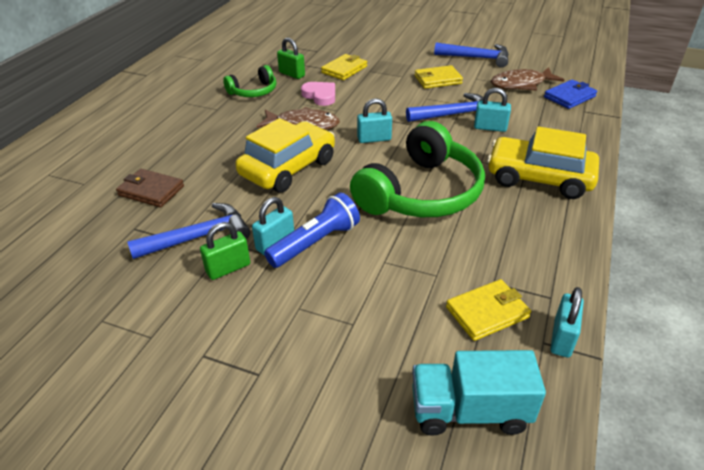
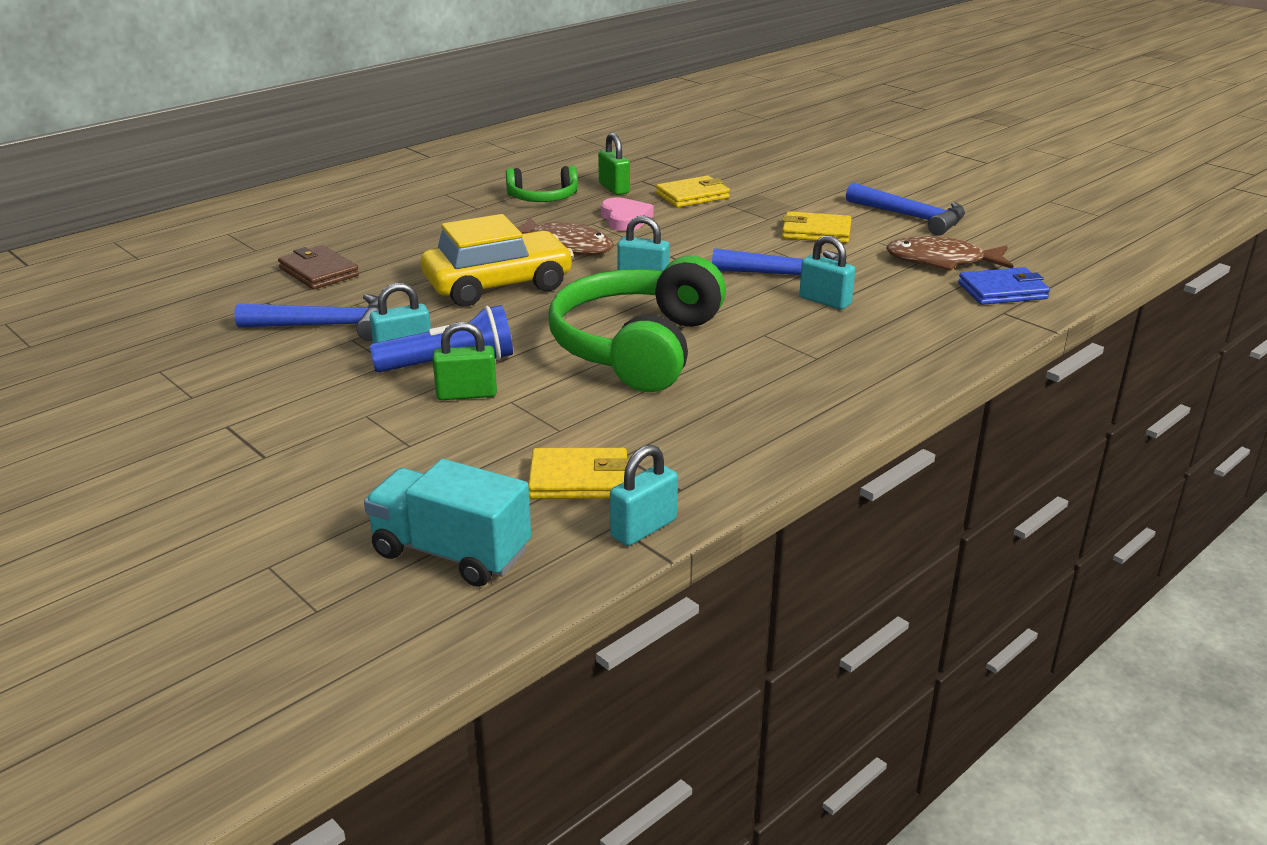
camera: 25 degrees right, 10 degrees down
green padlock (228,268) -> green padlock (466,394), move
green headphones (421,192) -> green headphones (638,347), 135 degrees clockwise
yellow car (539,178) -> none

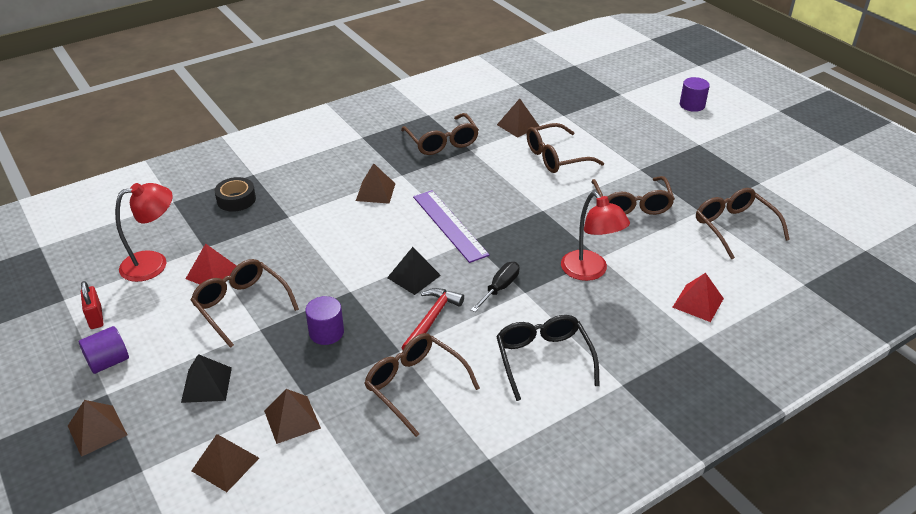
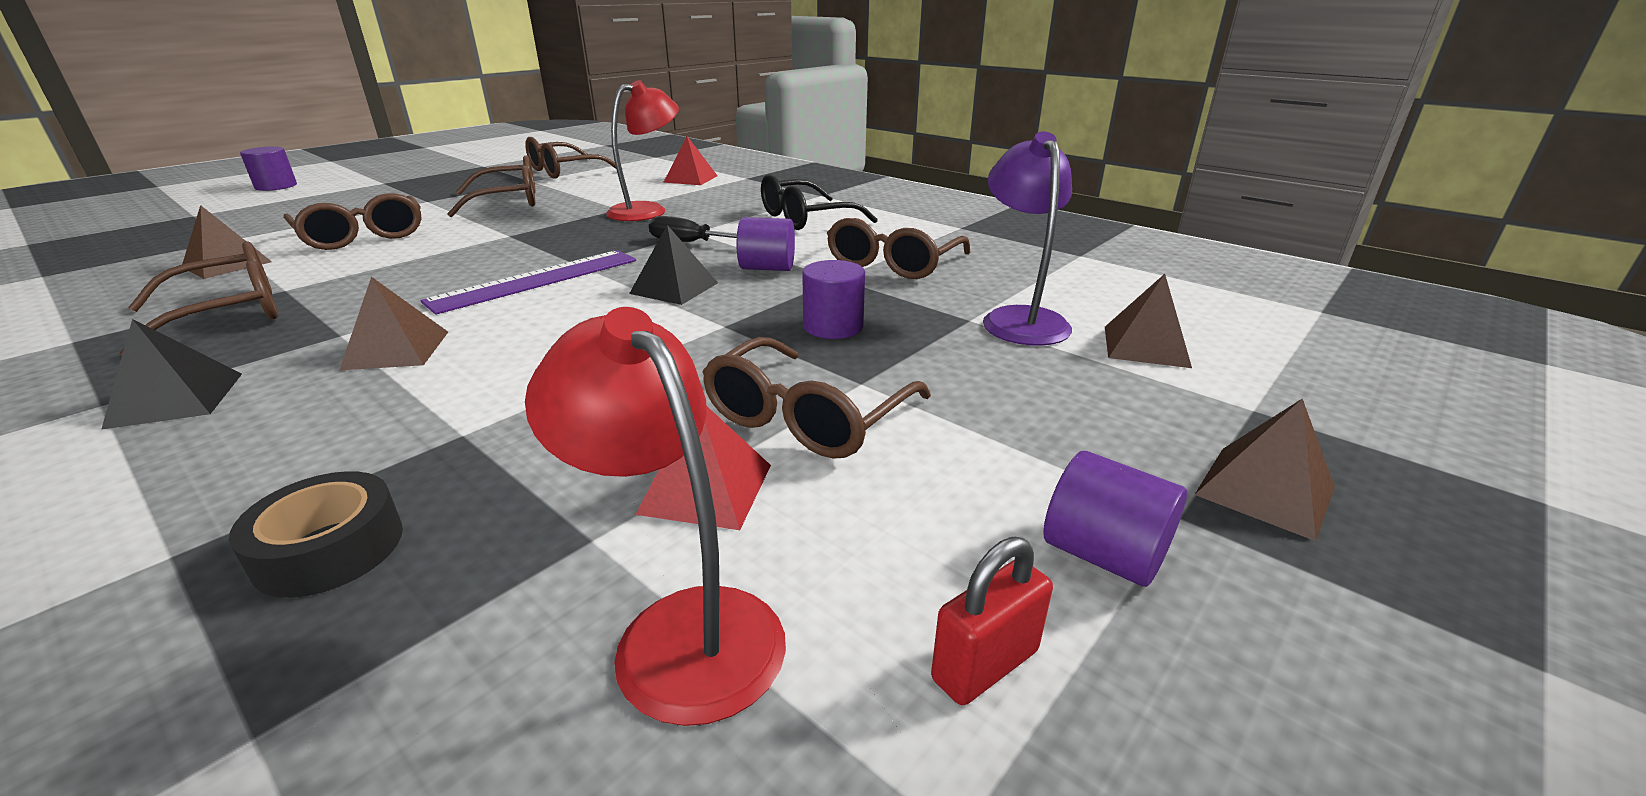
camera: 105 degrees left, 10 degrees down
black pyramid (206,384) -> black pyramid (176,399), move
red hammer (432,320) -> purple cylinder (767,268)
brown pyramid (292,419) -> purple lamp (1020,319)

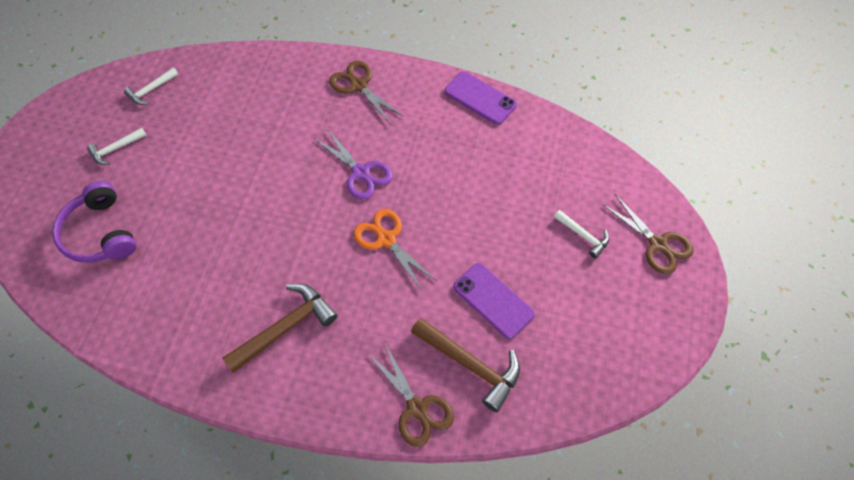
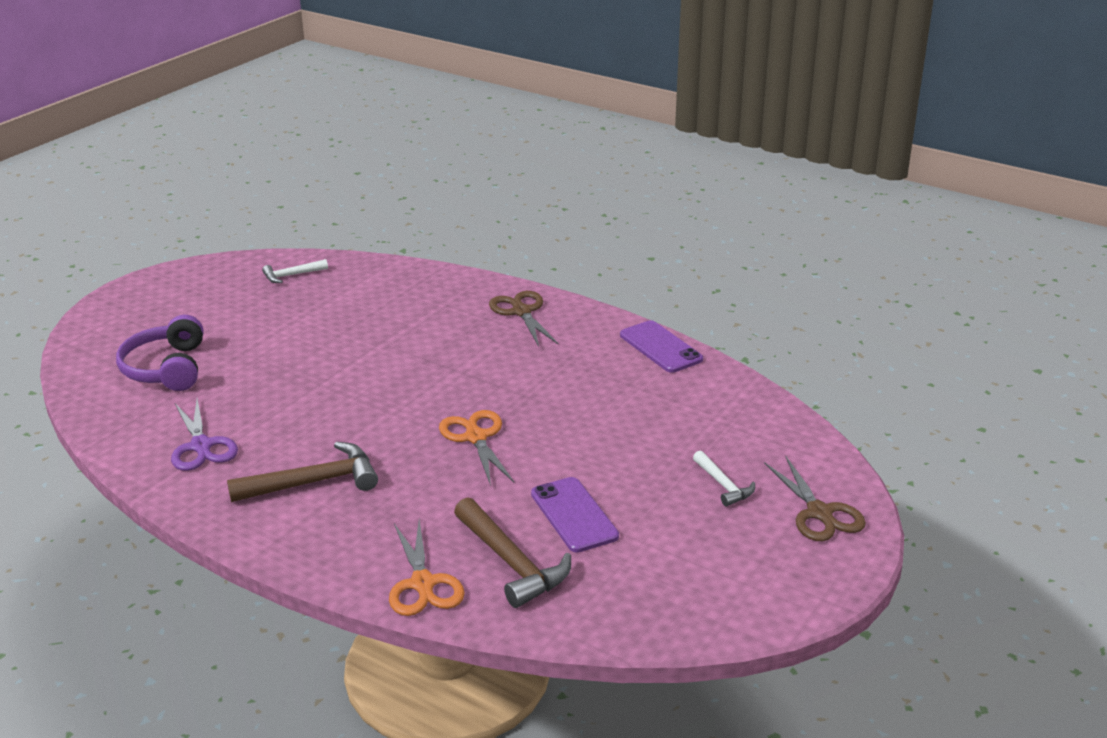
camera: 20 degrees right, 30 degrees down
purple scissors (361,172) -> purple scissors (201,446), move
brown scissors (417,408) -> orange scissors (423,583)
white hammer (116,149) -> none

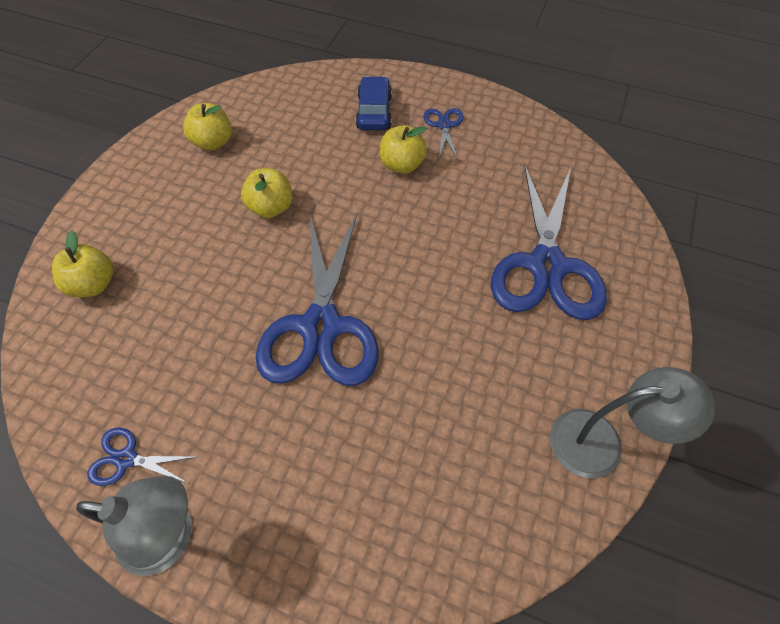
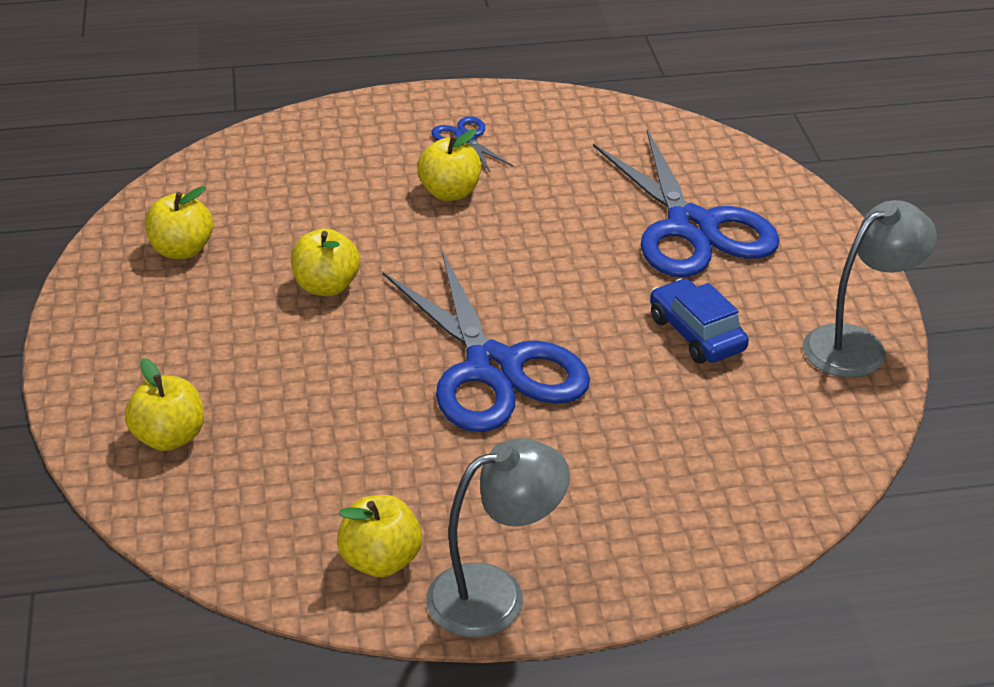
camera: 30 degrees left, 20 degrees down
blue scissors (127,459) -> yellow apple (381,560)
blue car (374,112) -> blue car (696,334), move

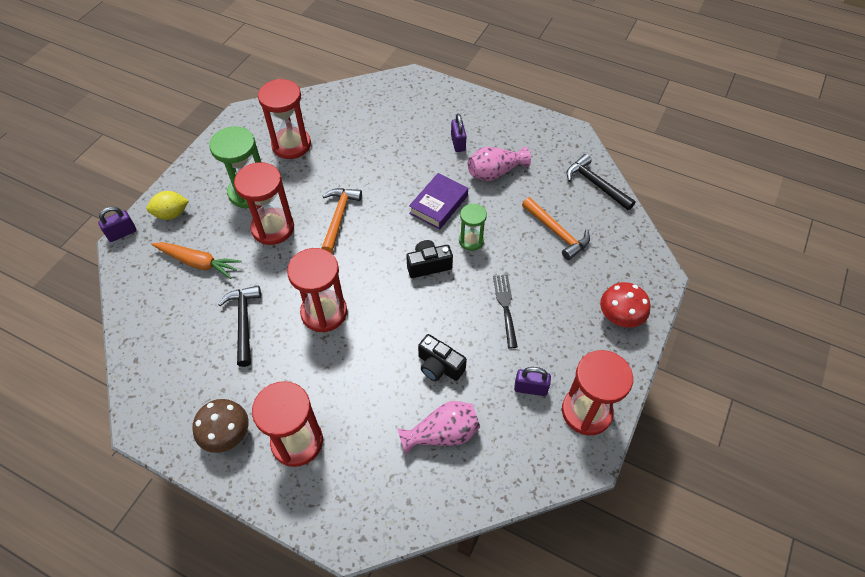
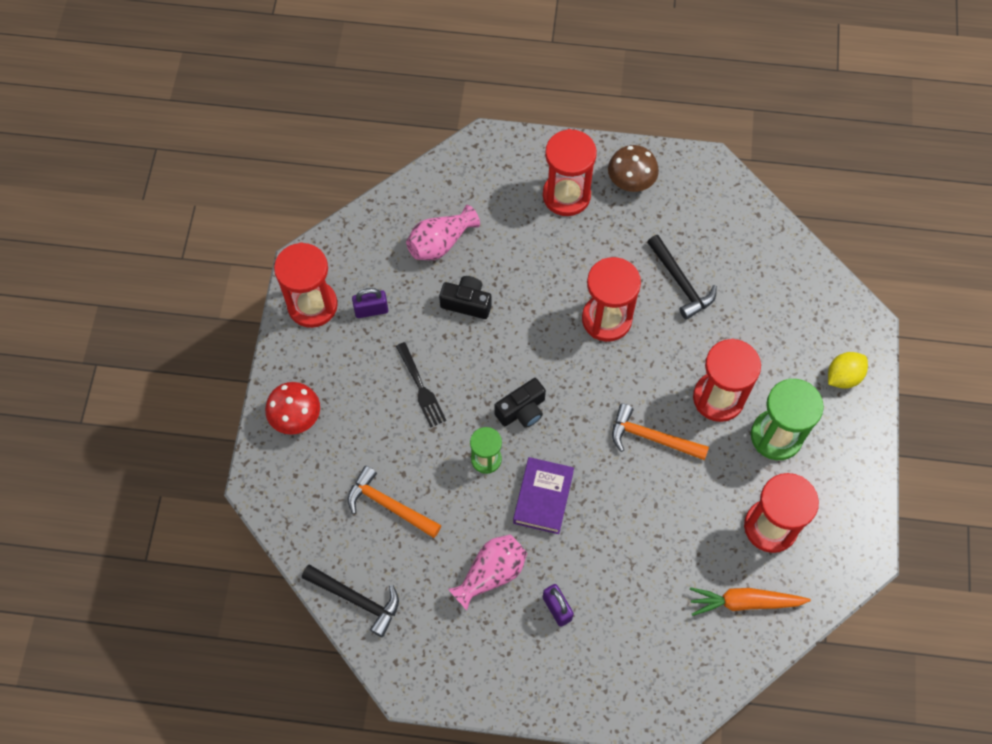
camera: 160 degrees right, 10 degrees up
orange hammer (339,217) -> orange hammer (652,438), 120 degrees clockwise
orange carrot (198,263) -> orange carrot (744,602), move
purple padlock (122,233) -> none

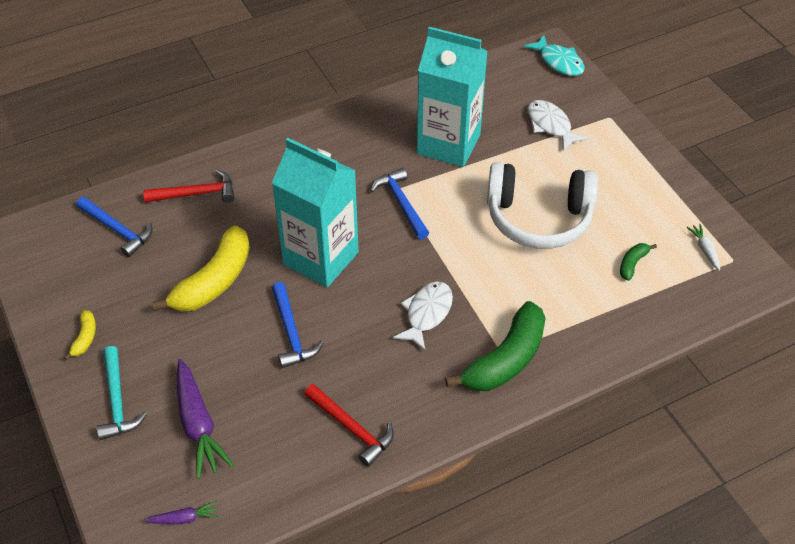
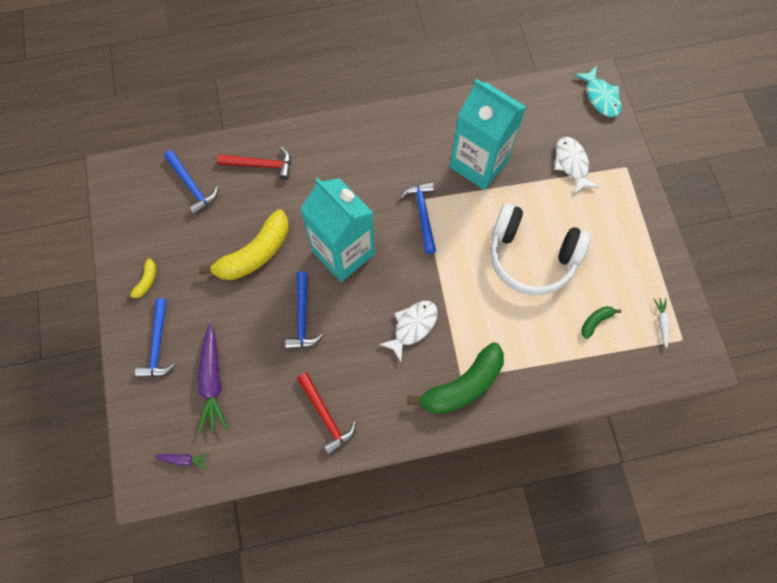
camera: 15 degrees right, 20 degrees up
turquoise hammer (117,401) -> blue hammer (158,345)

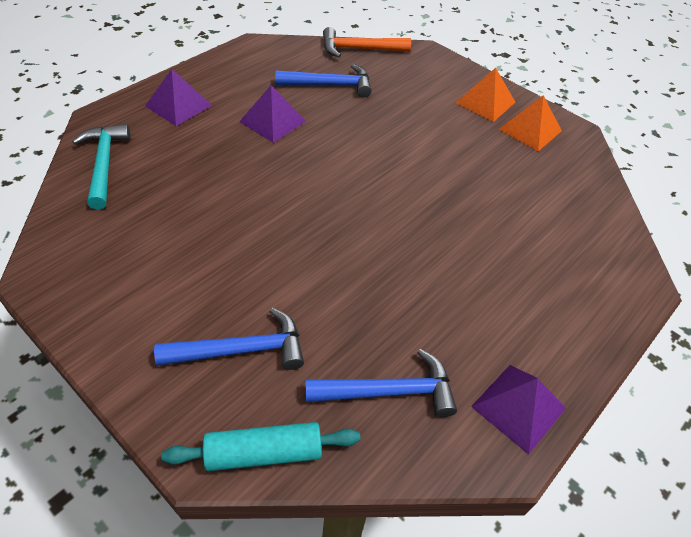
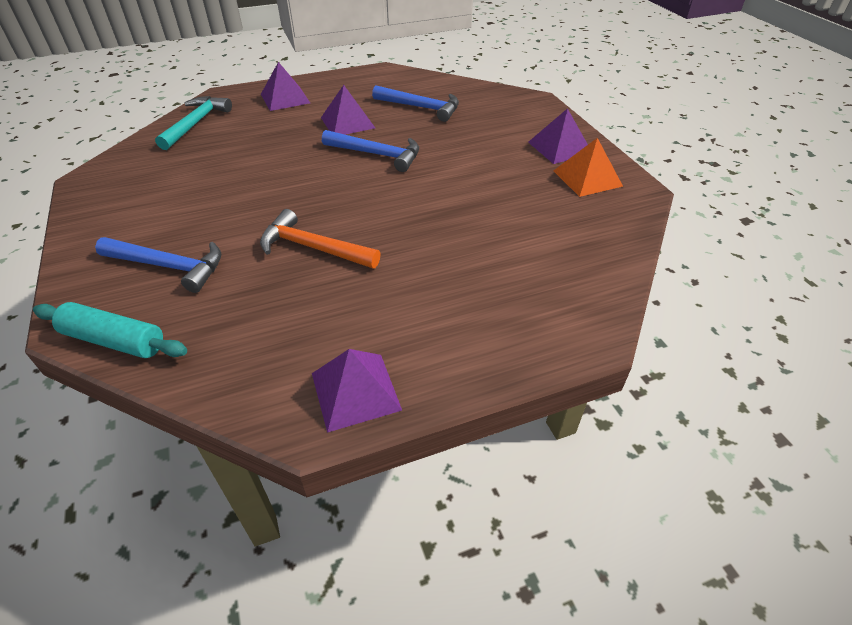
camera: 30 degrees right, 5 degrees down
orange hammer (359,49) -> orange hammer (313,248), move
blue hammer (388,391) -> blue hammer (377,154), move
orange pyramid (485,102) -> purple pyramid (559,147)

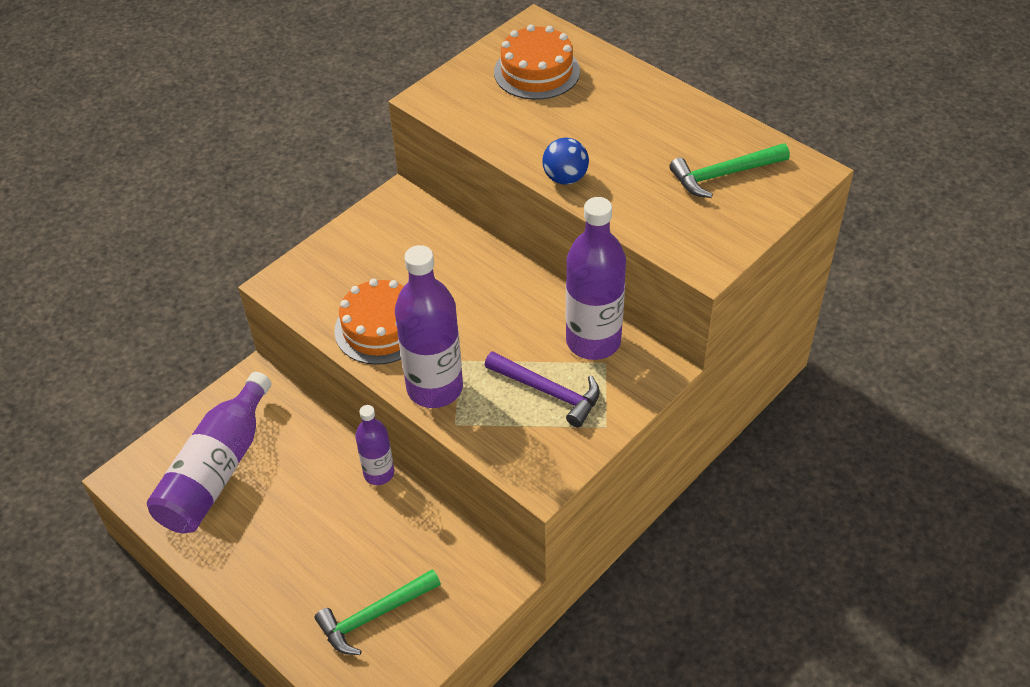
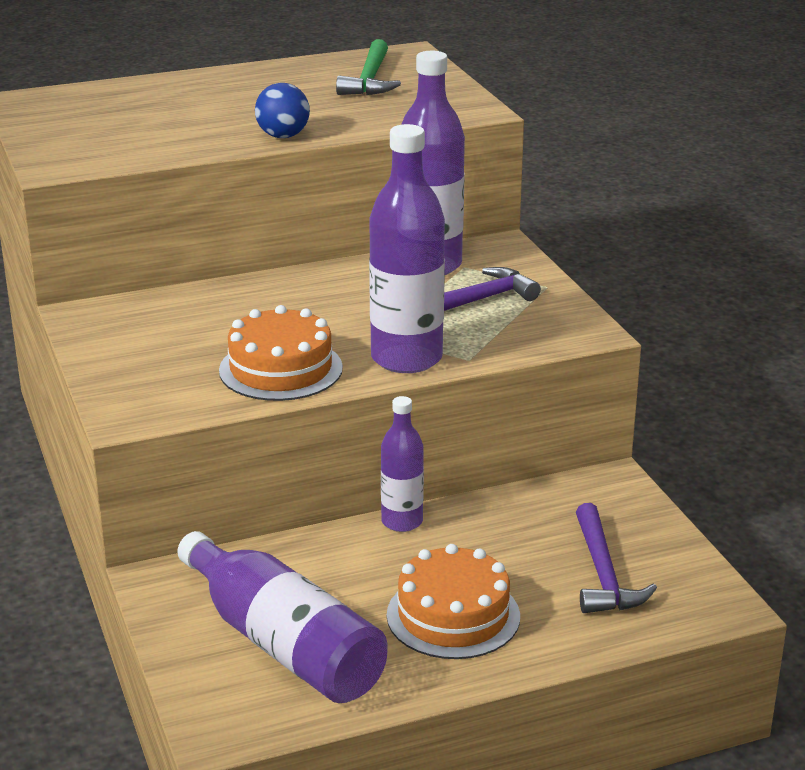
camera: 65 degrees left, 20 degrees down
orange cake (537,72) -> orange cake (453,615), move
green hammer (374,616) -> purple hammer (603,573)

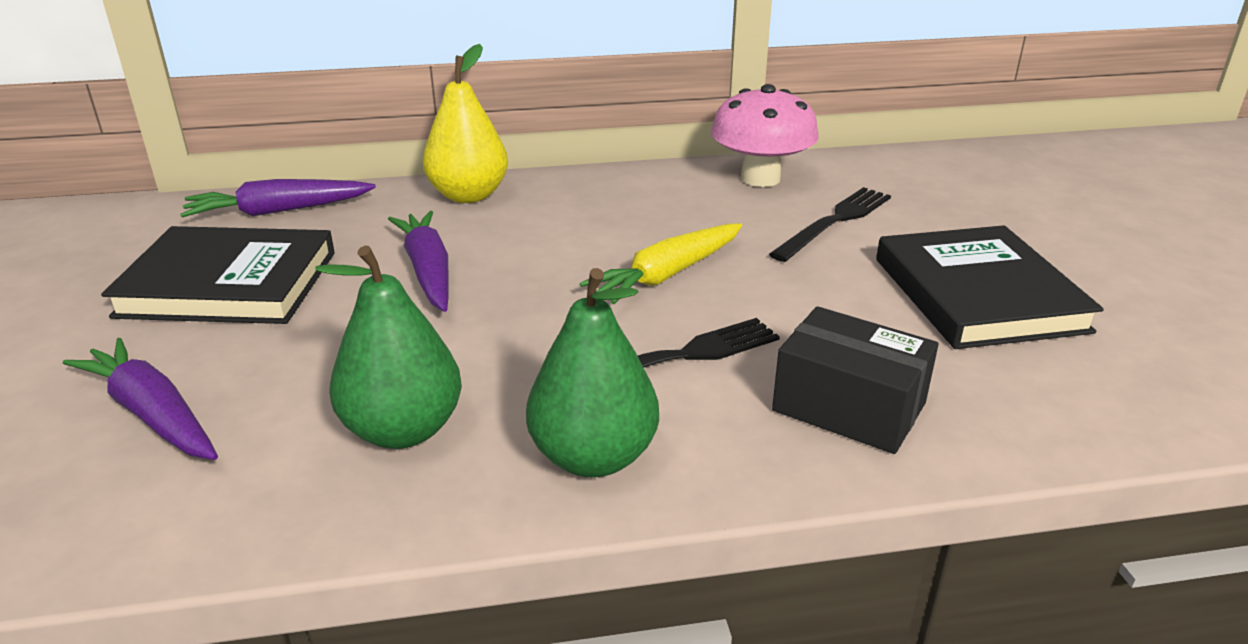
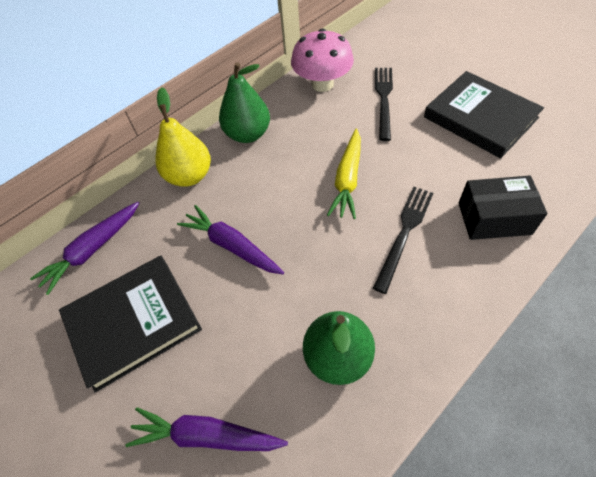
camera: 30 degrees left, 25 degrees up
green pear (593,457) -> green pear (248,134), move

